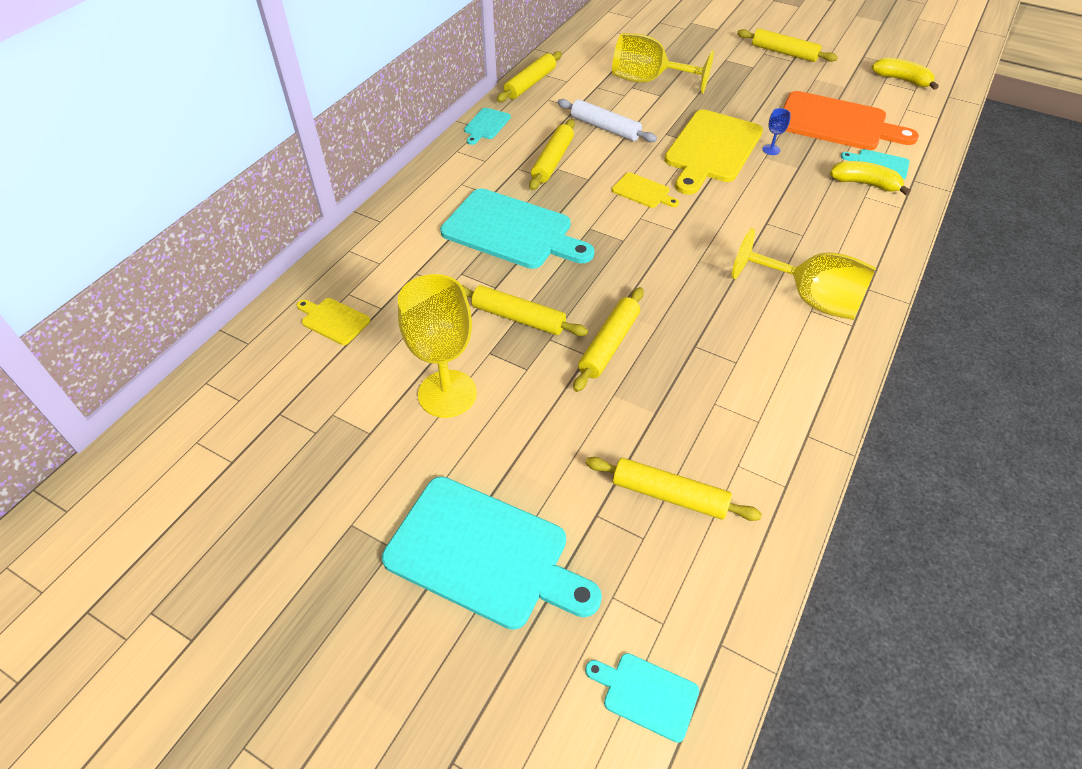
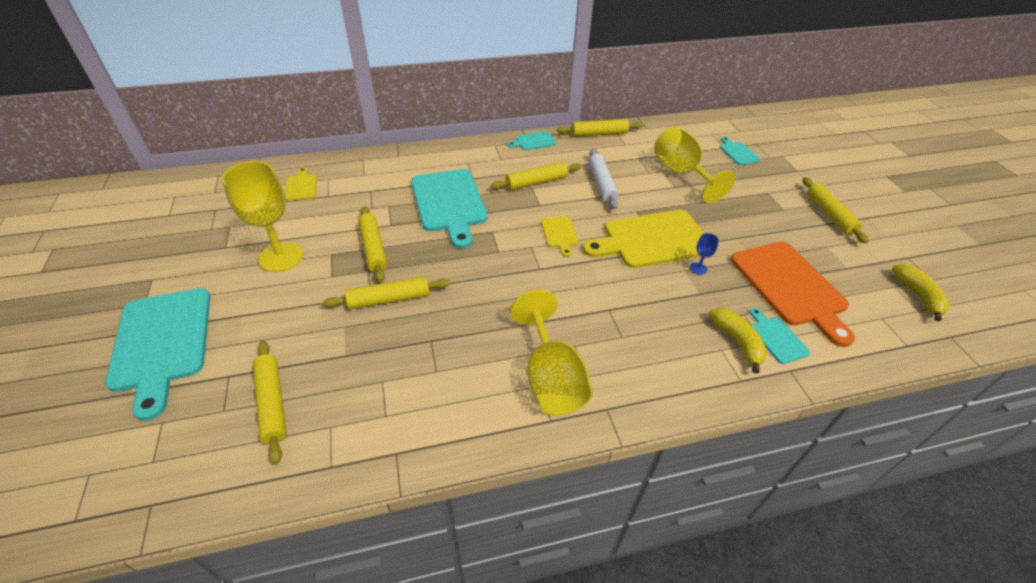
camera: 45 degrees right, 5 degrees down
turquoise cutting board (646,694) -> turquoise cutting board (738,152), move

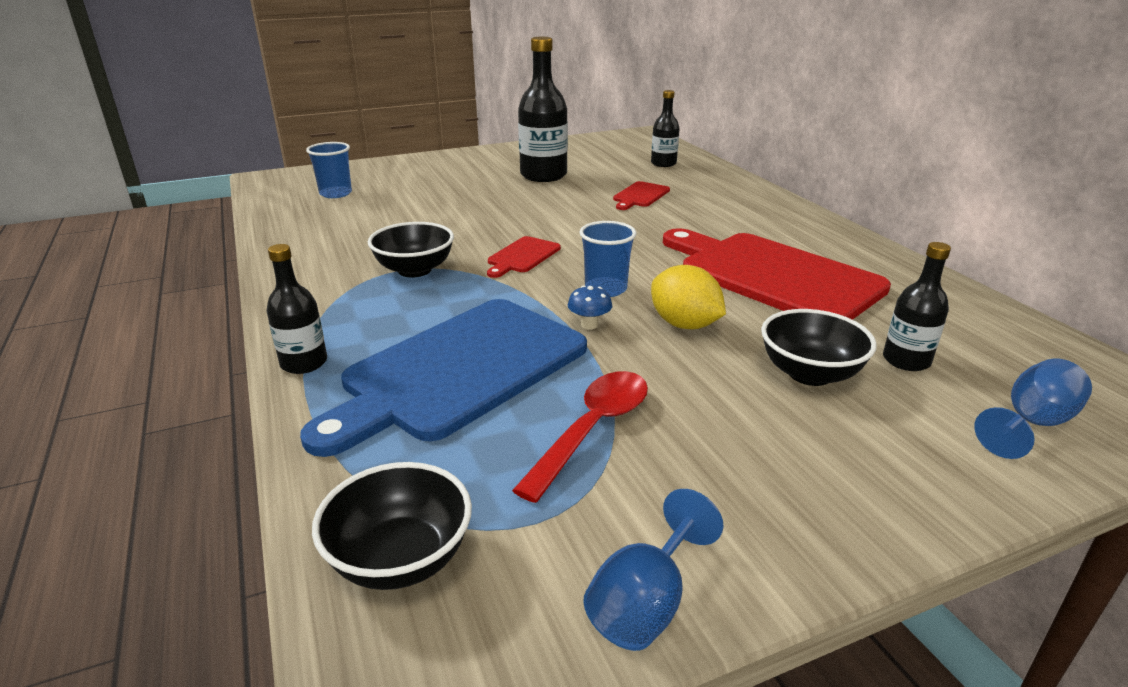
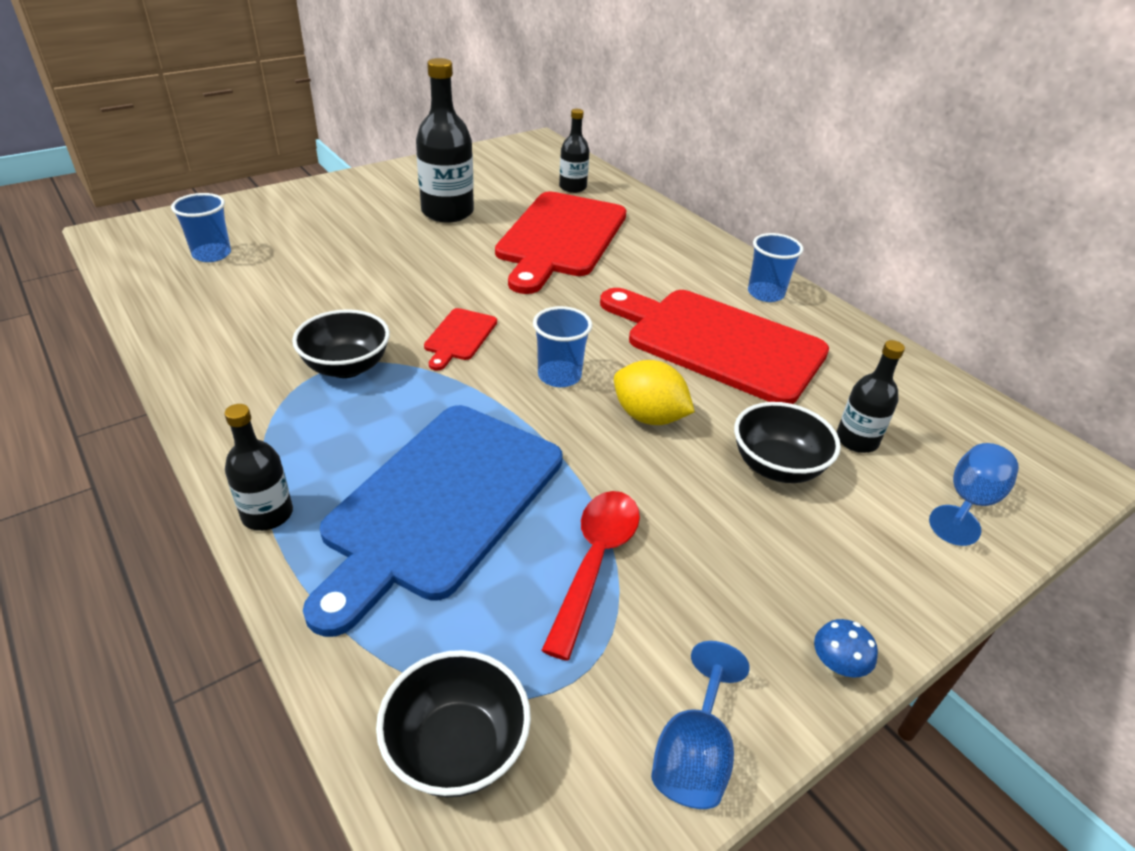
camera: 15 degrees left, 10 degrees up
red cutting board (640,196) -> red cutting board (560,238), x2.34
none -> blue cup (765,293)
blue mushroom (589,325) -> blue mushroom (836,666), move

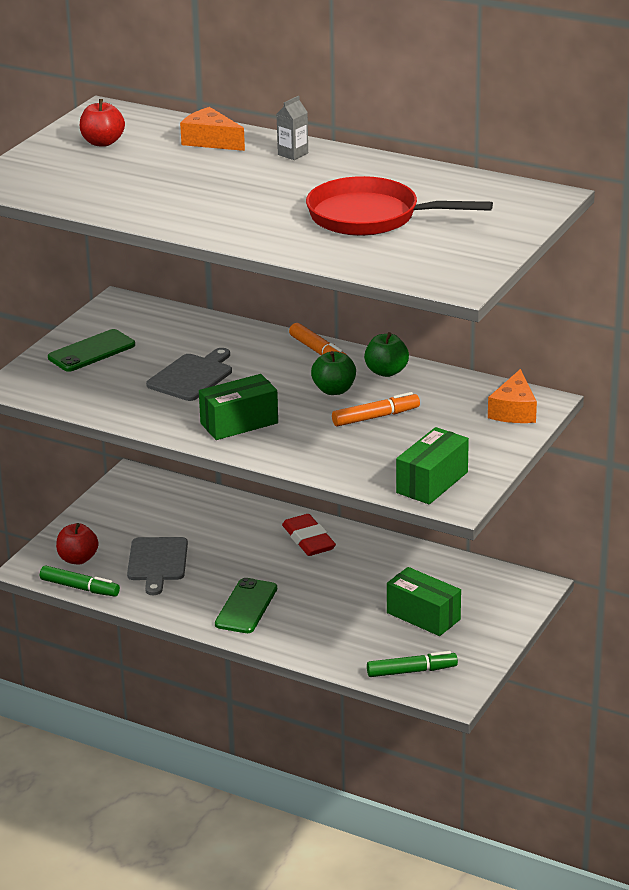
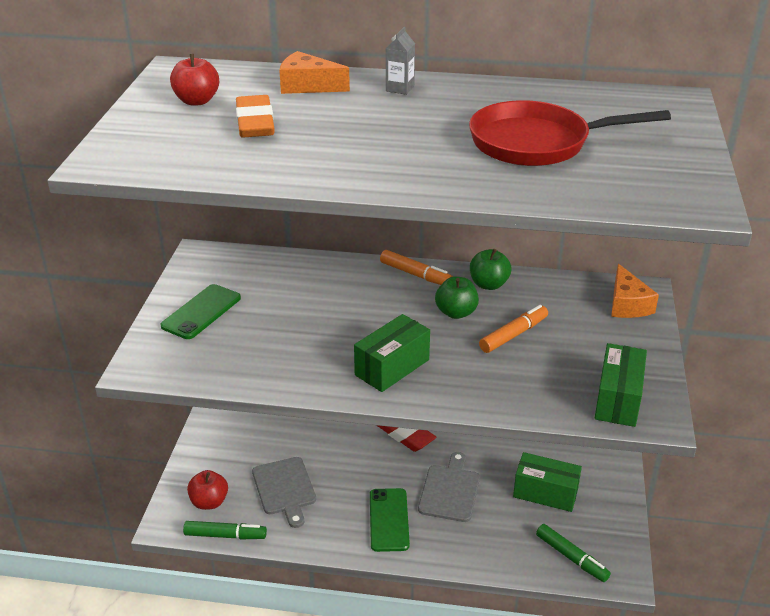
camera: 20 degrees left, 5 degrees up
none -> orange eraser (255,123)
grey cutting board (192,376) -> grey cutting board (450,490), move
green marker (411,671) -> green marker (571,557), 75 degrees clockwise

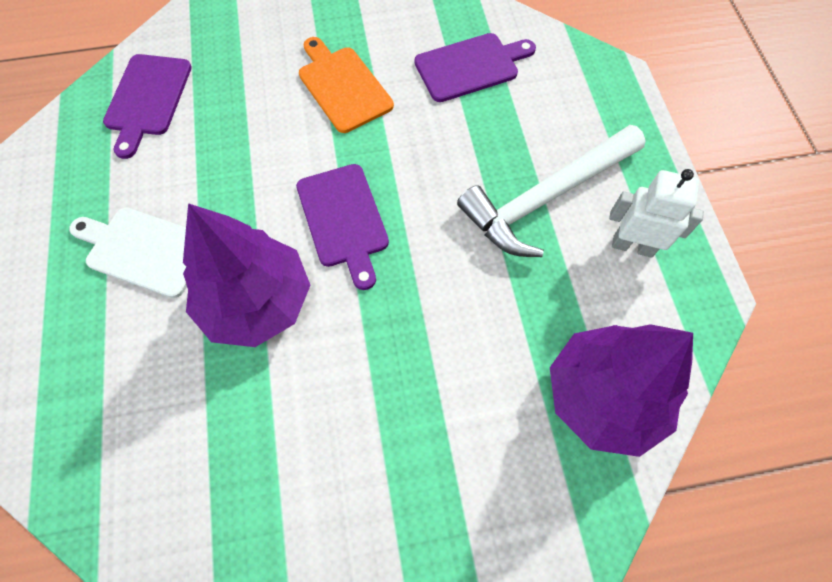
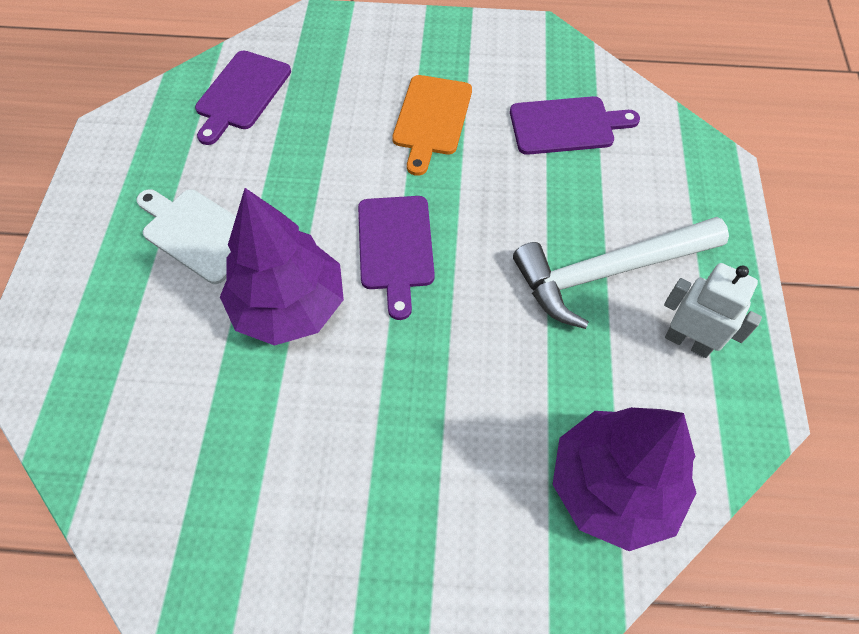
camera: 15 degrees right, 5 degrees down
orange cutting board (343,86) -> orange cutting board (431,119), 150 degrees counterclockwise

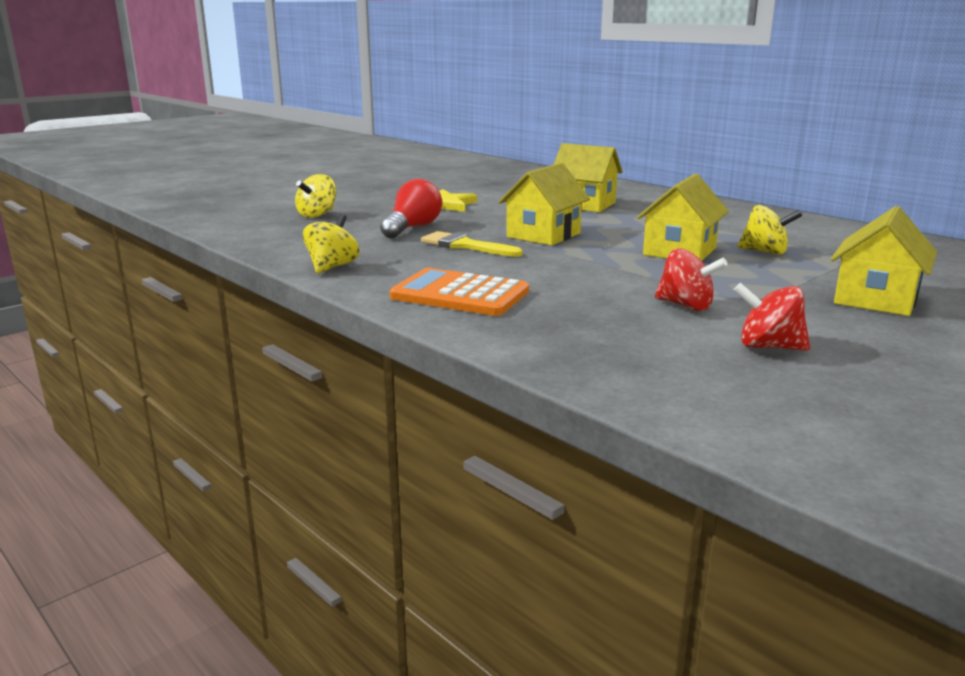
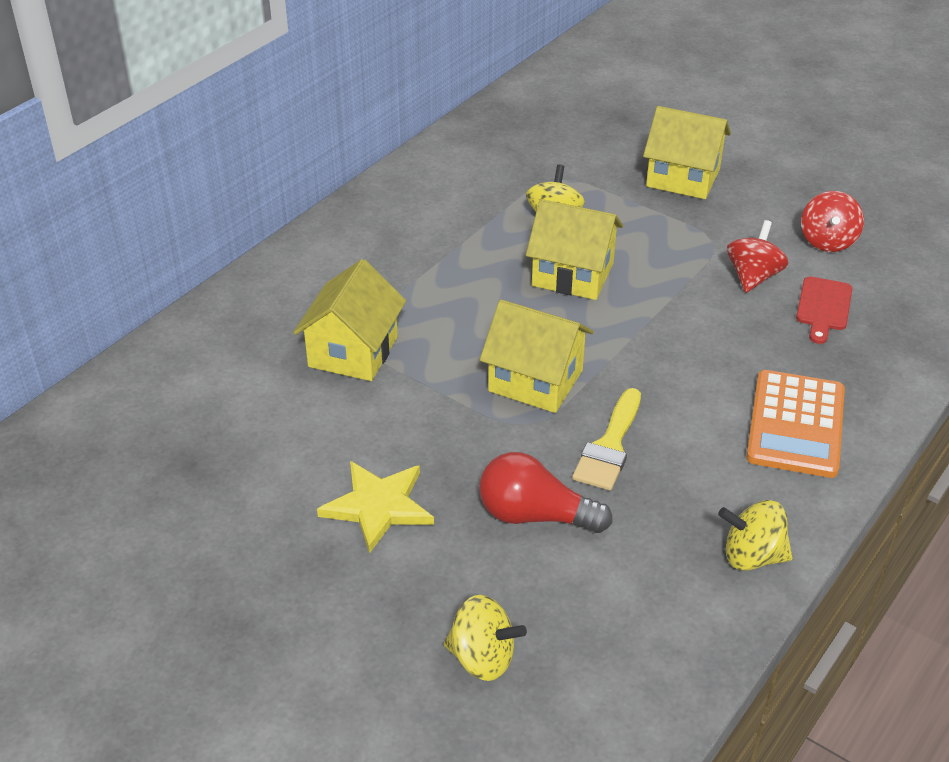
camera: 100 degrees left, 20 degrees up
none -> red cutting board (823,307)

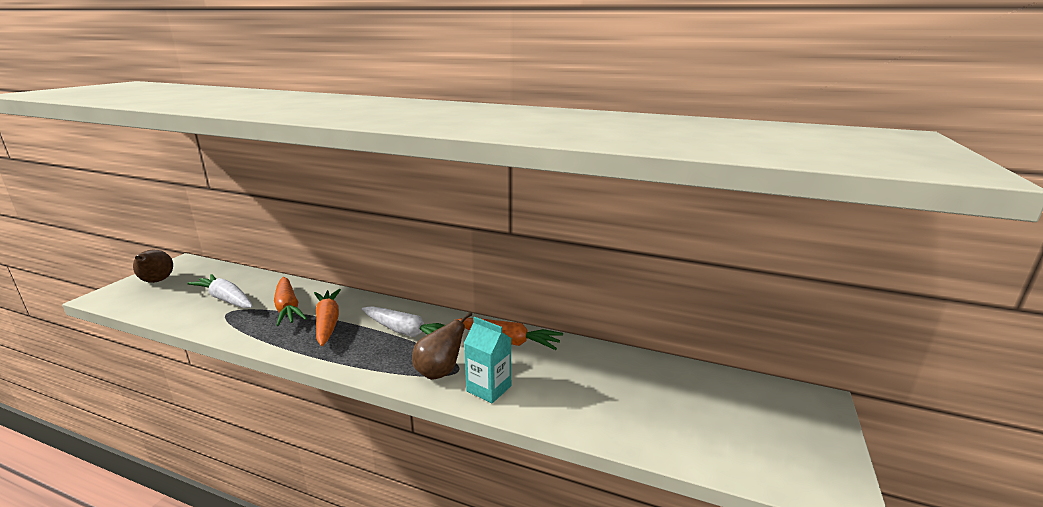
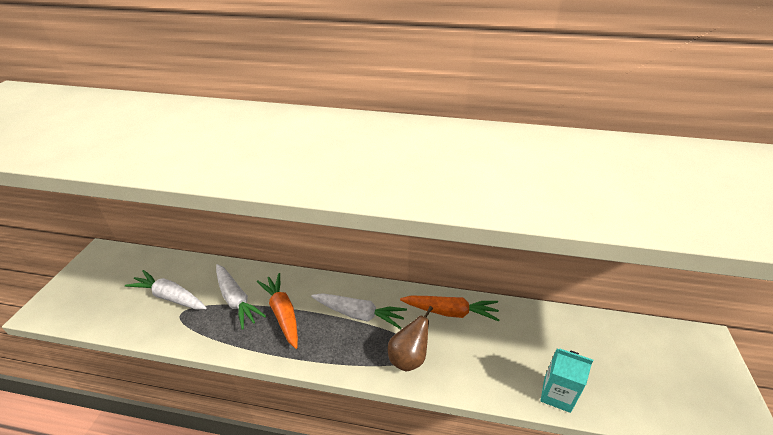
camera: 10 degrees left, 15 degrees up
orange carrot (288,308) -> white carrot (236,299)
turquoise carton (489,388) -> turquoise carton (557,394), move
brown pear (156,281) -> none

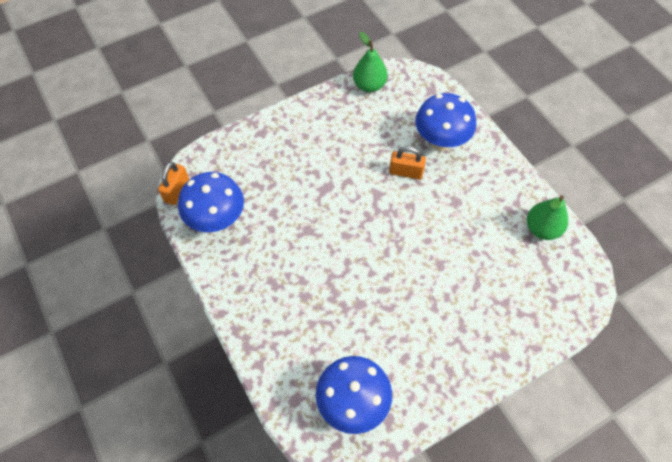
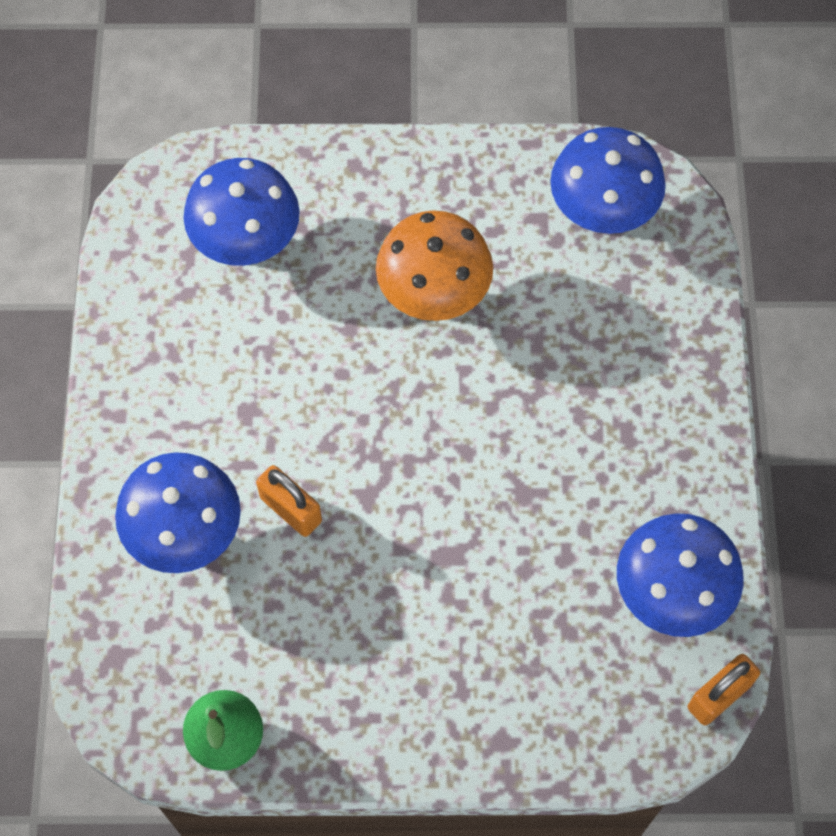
camera: 150 degrees left, 5 degrees up
none -> blue mushroom (247,244)
none -> orange mushroom (434,296)
green pear (542,229) -> none

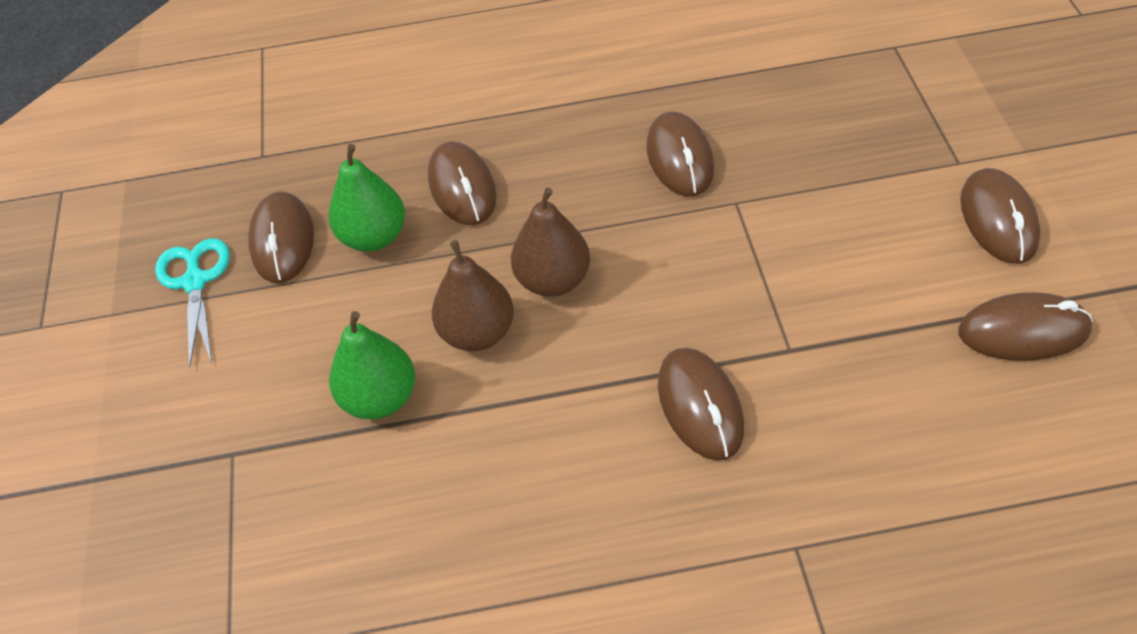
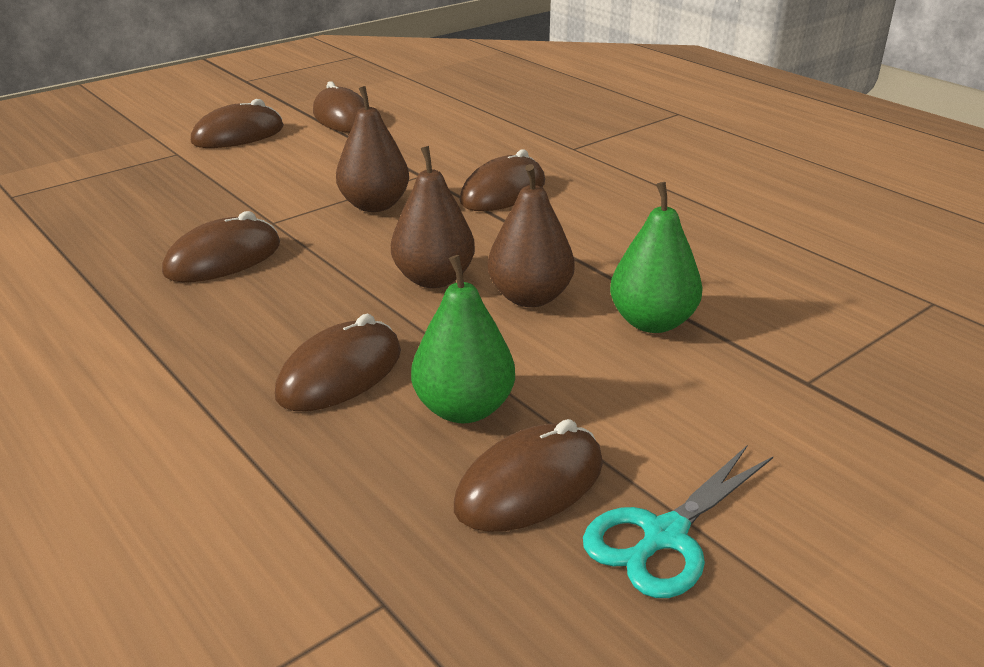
camera: 125 degrees left, 20 degrees down
none -> brown pear (374,205)

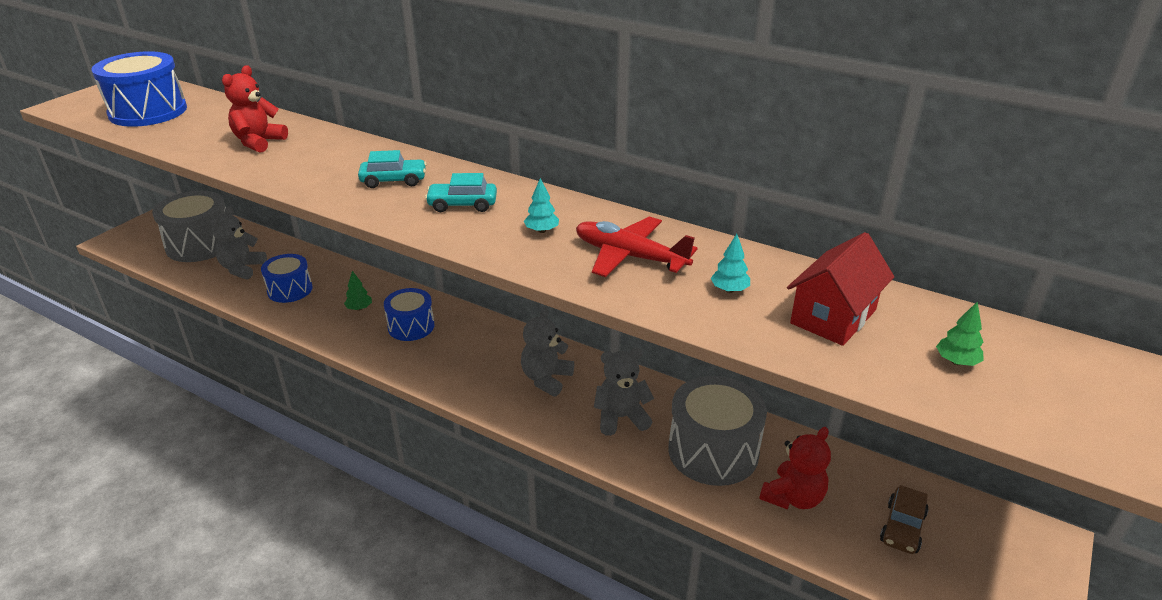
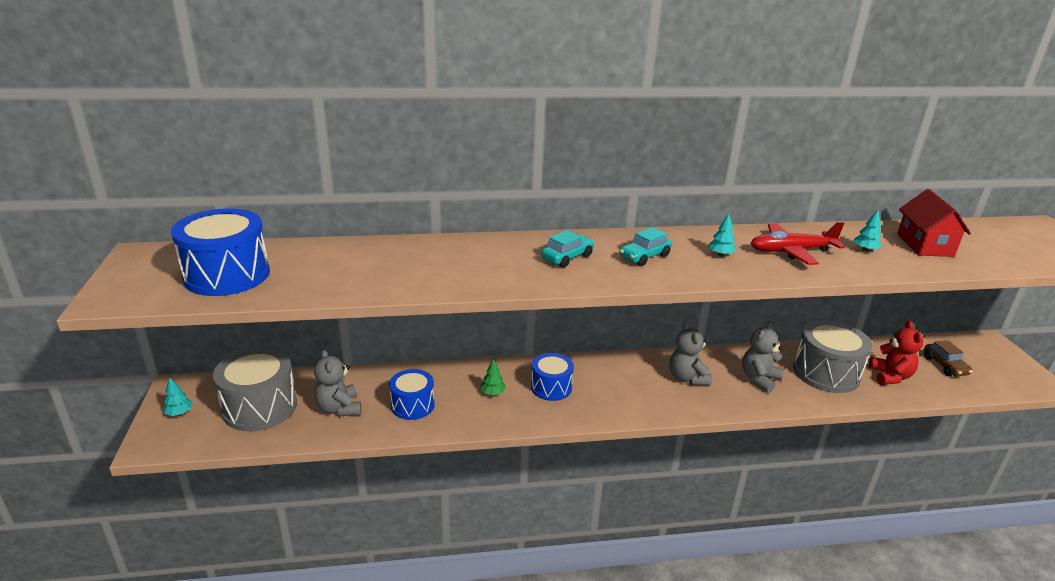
camera: 40 degrees left, 5 degrees down
none -> turquoise tree (179,413)
red teddy bear (258,142) -> none
green tree (956,361) -> none

